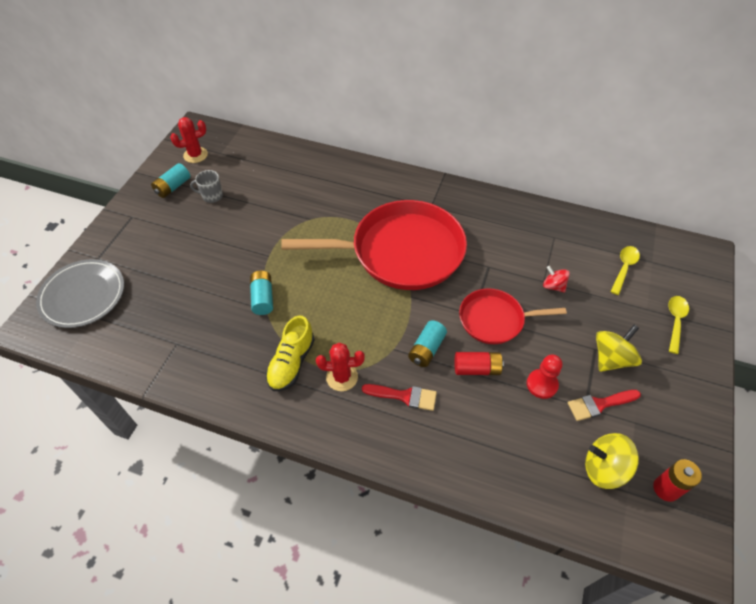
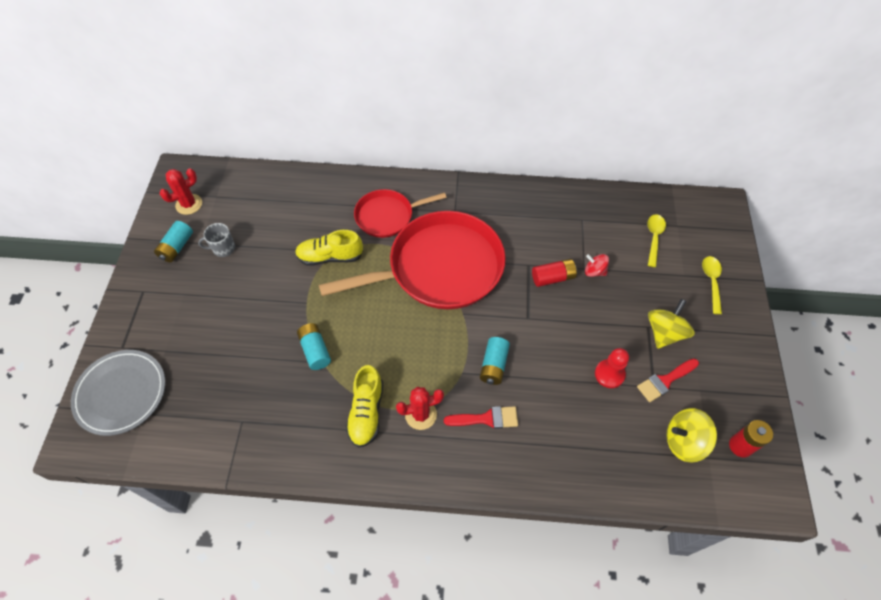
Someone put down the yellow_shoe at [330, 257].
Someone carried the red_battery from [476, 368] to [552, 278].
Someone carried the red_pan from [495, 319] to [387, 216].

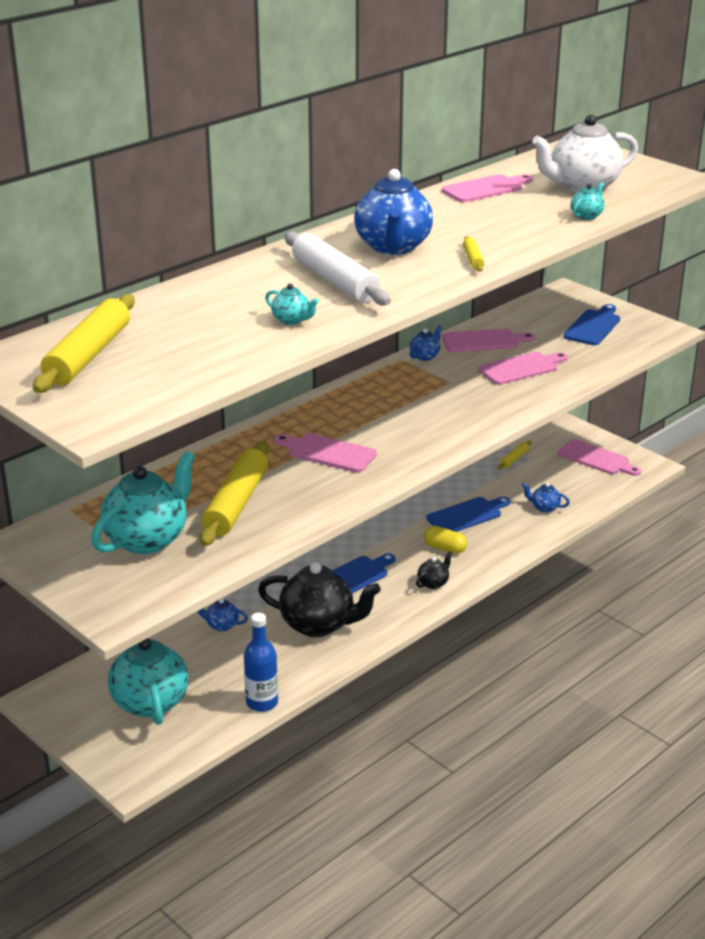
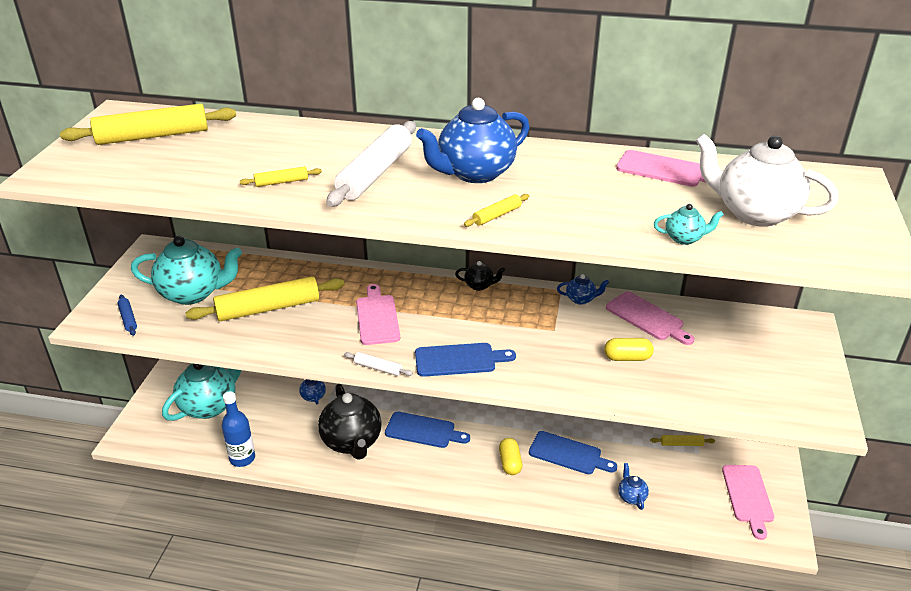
Someone put down the blue_rolling_pin at [128, 318].
Someone put down the white_rolling_pin at [378, 368].
Someone carried the black_teapot from [433, 583] to [479, 285].
Someone carried the blue_cutting_board from [593, 326] to [459, 360].
Someone swapped the turquoise_teapot at [291, 320] for the yellow_rolling_pin at [281, 182].
Someone swapped the pink_cutting_board at [521, 368] for the yellow_capsule at [627, 358].

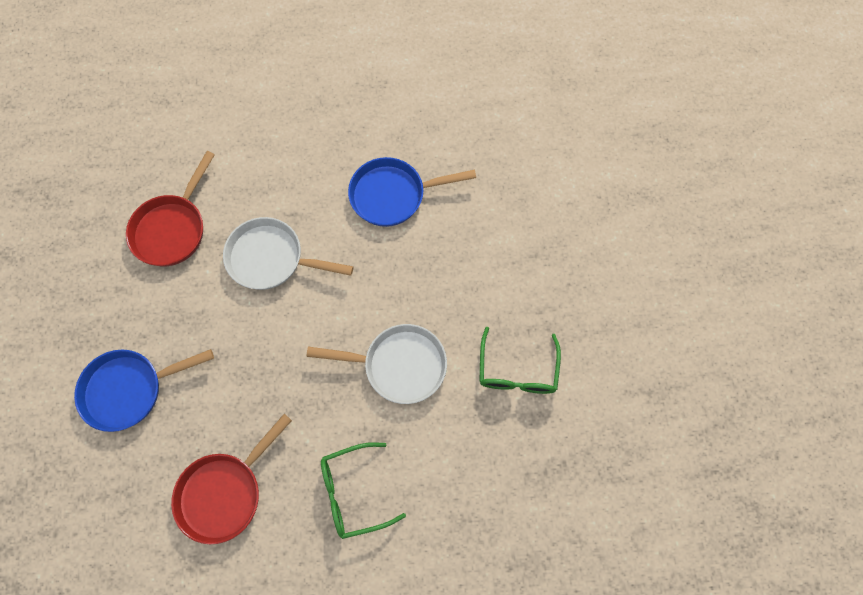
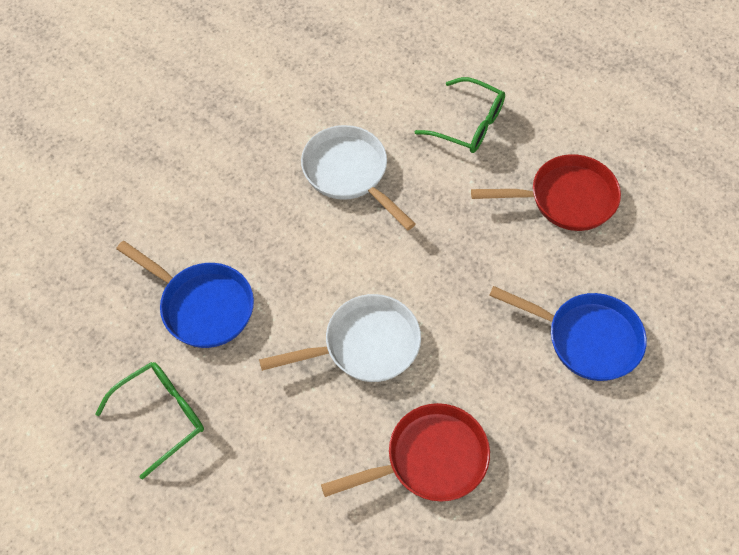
Someone carried the green_glasses from [517, 371] to [162, 416].
Someone rotated the white_pan at [271, 258] by 75 degrees counterclockwise.

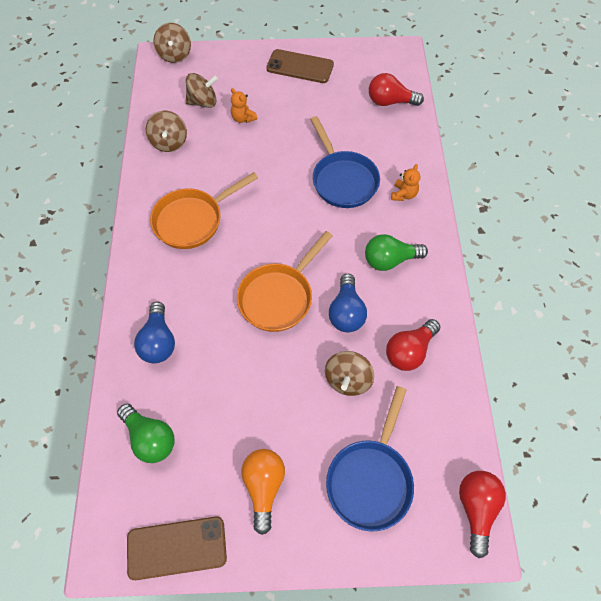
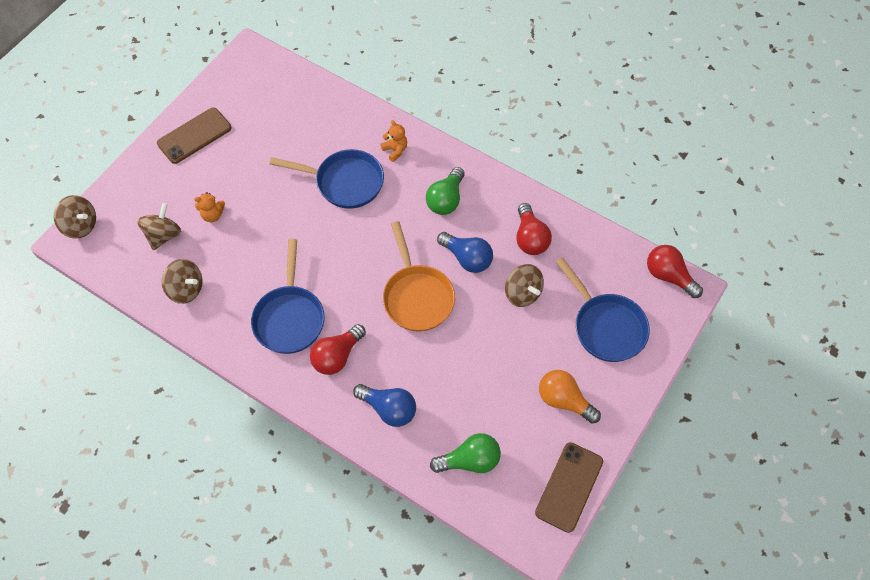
Someone carried the red_light_bulb from [390, 102] to [337, 356].
Someone repainted the orange_pan at [192, 220], which became the blue_pan at [289, 318].

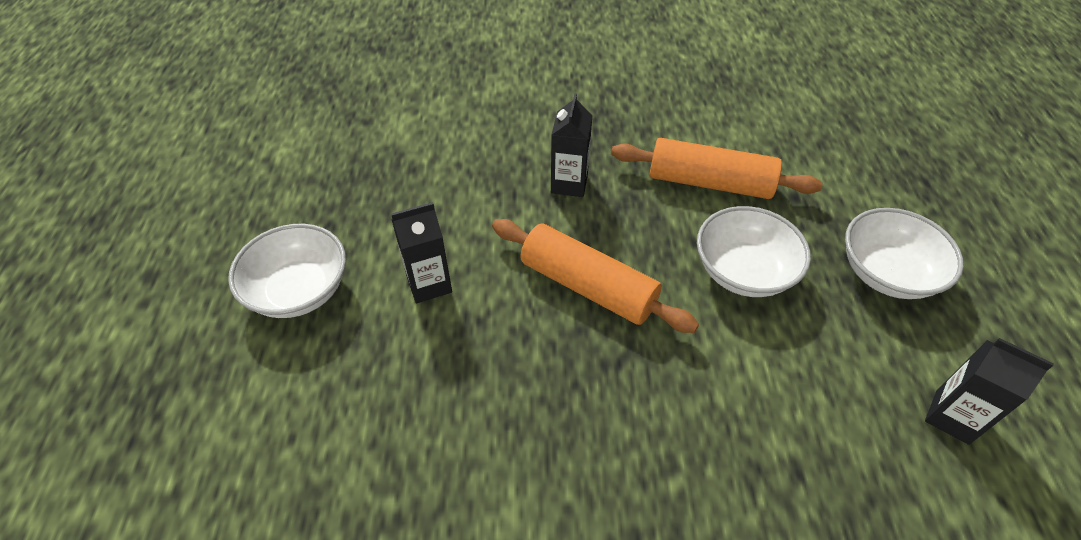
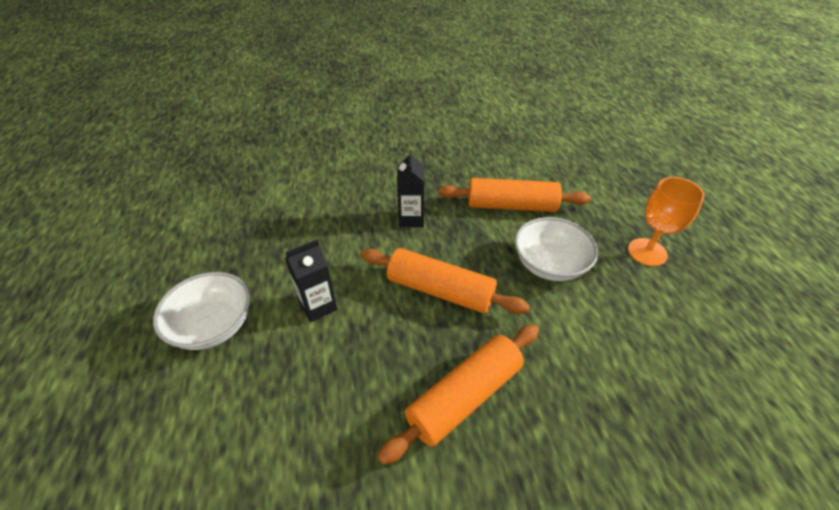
Someone took away the black_carton at [952, 417].
Someone put down the orange_rolling_pin at [464, 396].
Someone swapped the white_bowl at [887, 273] for the orange_goblet at [647, 252].

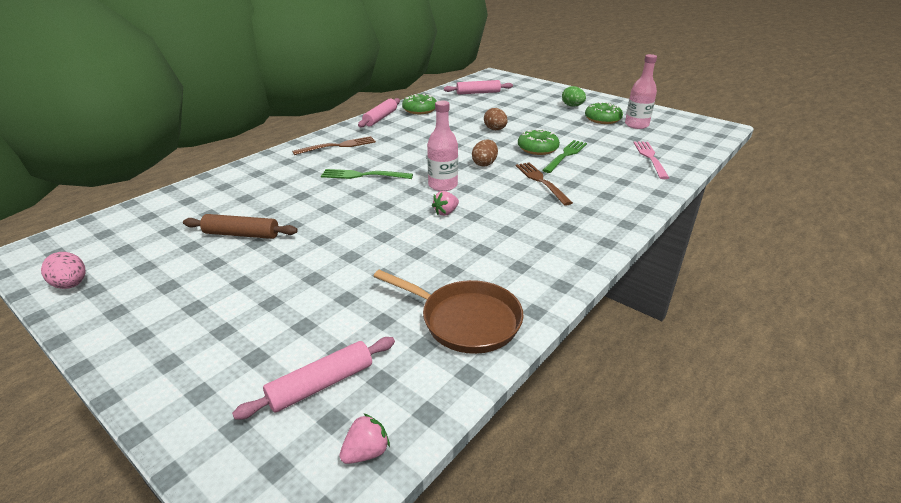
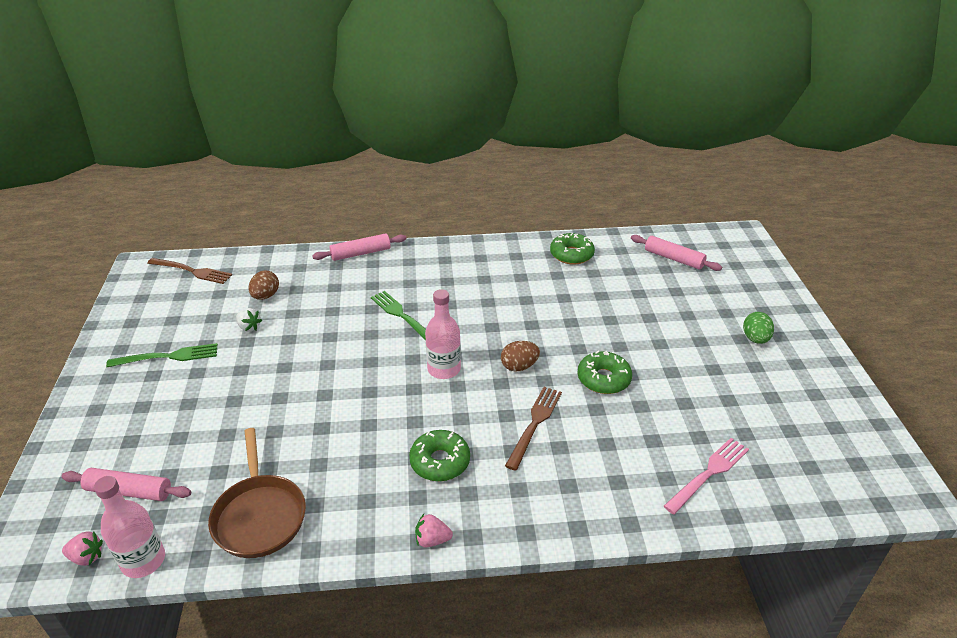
Someone took away the pink_egg at [71, 285].
Someone carried the brown_fork from [338, 146] to [192, 271].
Someone carried the pink_rolling_pin from [380, 118] to [361, 253].
Someone carried the pink_strawberry from [446, 212] to [432, 540].
Someone carried the brown_egg from [495, 129] to [265, 296].
Someone carried the green_fork from [565, 155] to [168, 356].
Someone carried the green_donut from [602, 119] to [440, 461].
Someone carried the pink_bottle from [636, 125] to [143, 561].
Someone swapped the brown_rolling_pin at [242, 234] for the white_strawberry at [249, 327].

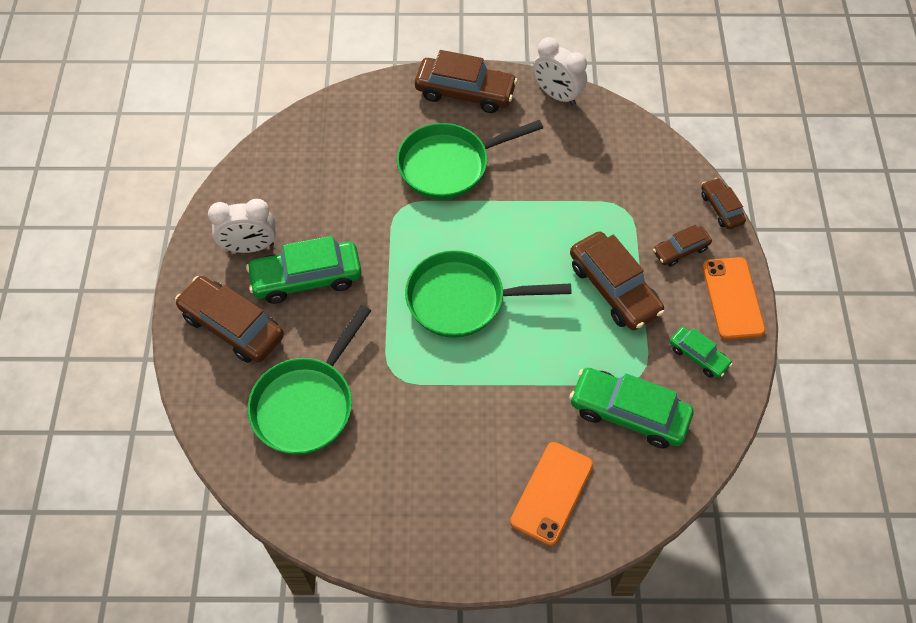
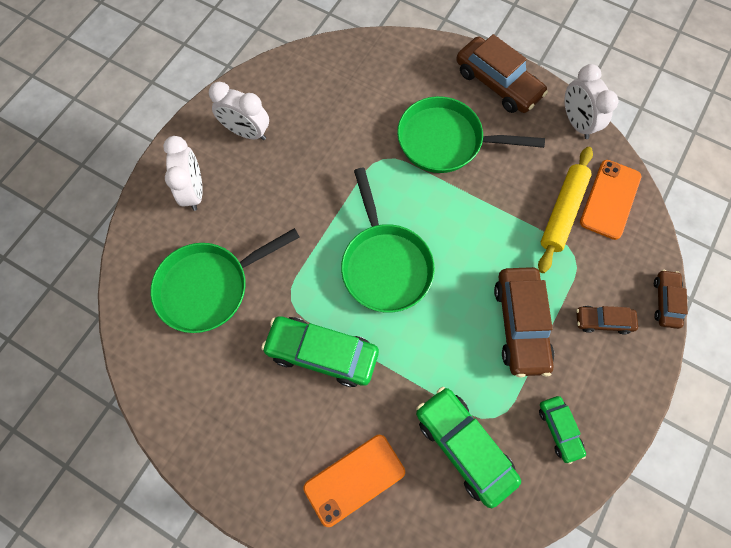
Someone put down the yellow_rolling_pin at [562, 212].
Someone carried the green_car from [306, 278] to [322, 353].
Someone carried the orange_phone from [732, 298] to [610, 199].
Someone swapped the brown_car at [232, 326] for the white_clock at [194, 191].
Someone rotated the green_pan at [462, 299] by 135 degrees counterclockwise.

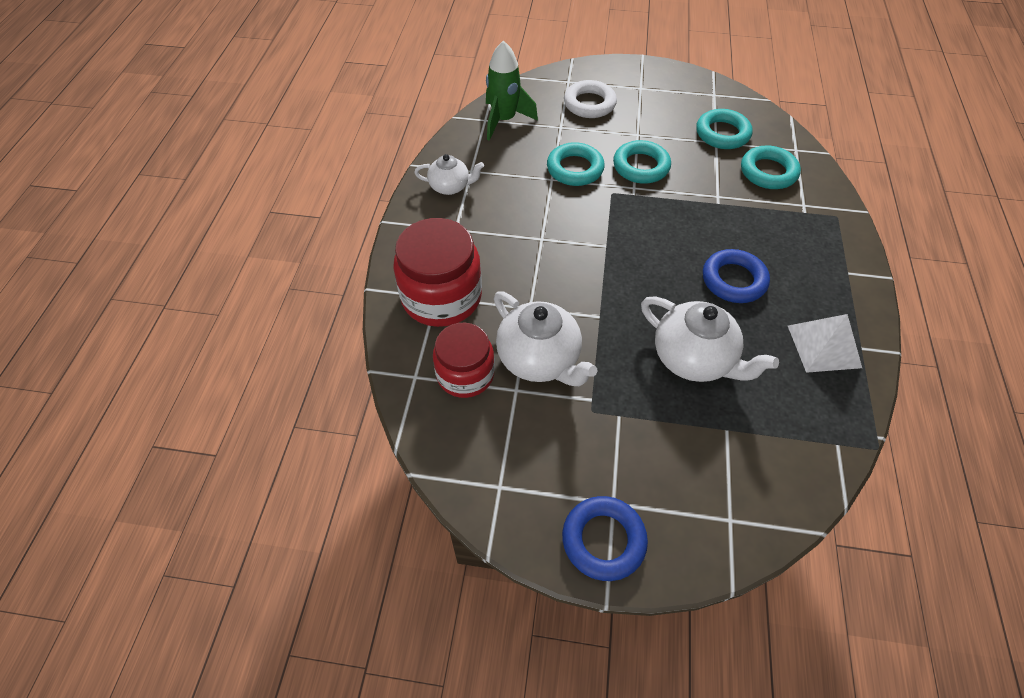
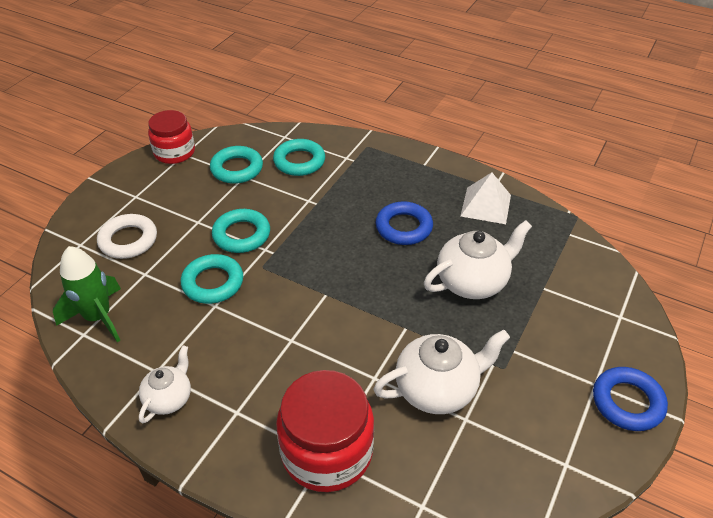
Someone carried the red_jar from [465, 374] to [174, 152].

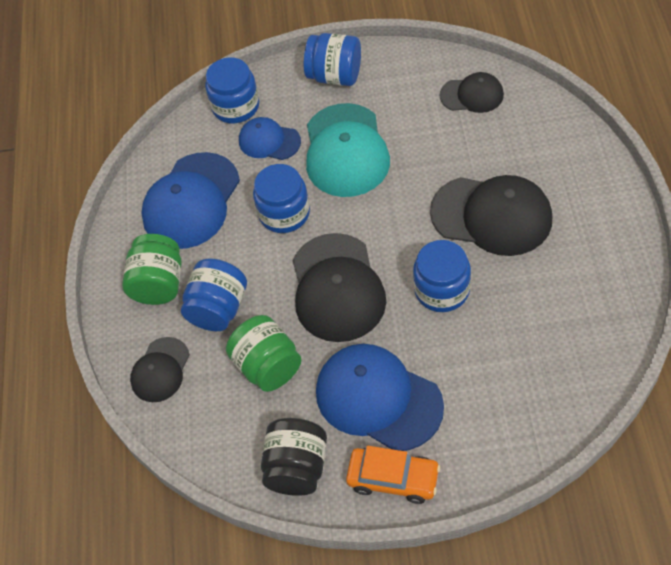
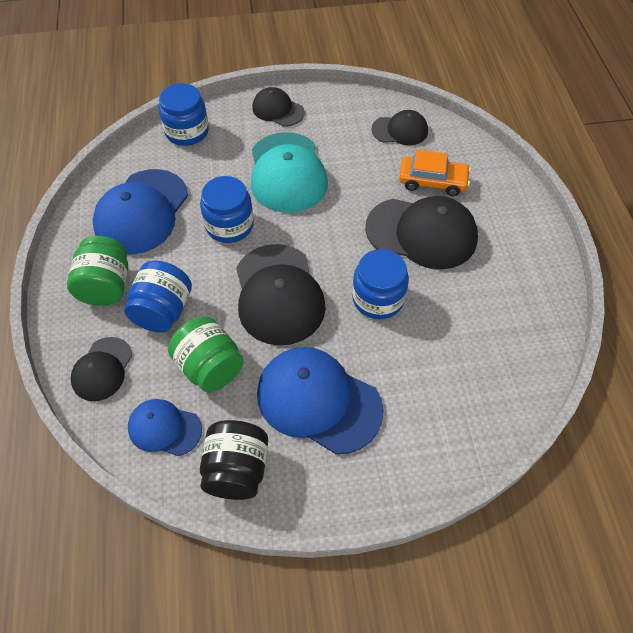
Someone carried the blue_cap from [269, 141] to [164, 428].
Someone carried the orange_car from [393, 479] to [432, 181].
Someone swapped the blue_jar at [335, 76] for the black_cap at [278, 110].

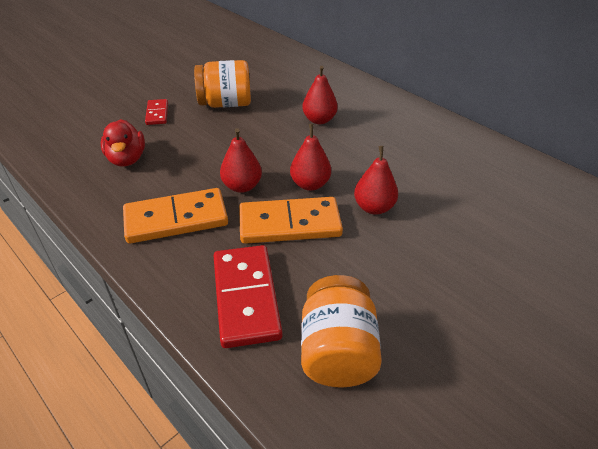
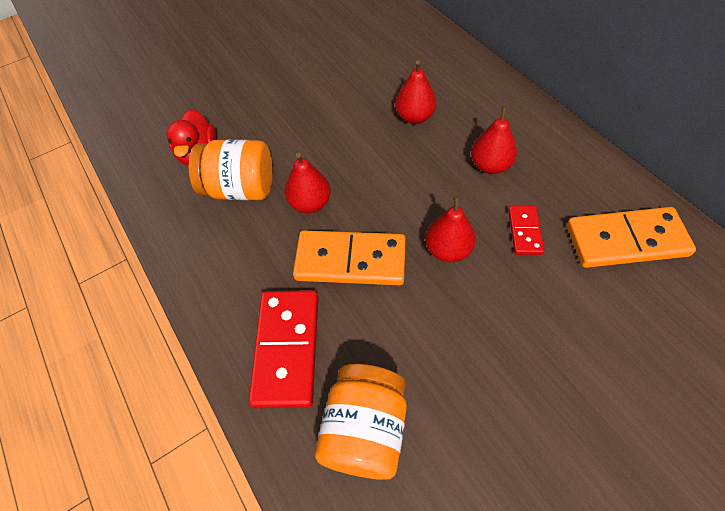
Someone carried the orange_domino from [176, 219] to [626, 240].
Someone carried the red_domino from [157, 114] to [524, 231].
Someone carried the orange_jar from [225, 104] to [240, 188].
Someone carried the red_pear from [310, 184] to [490, 165].

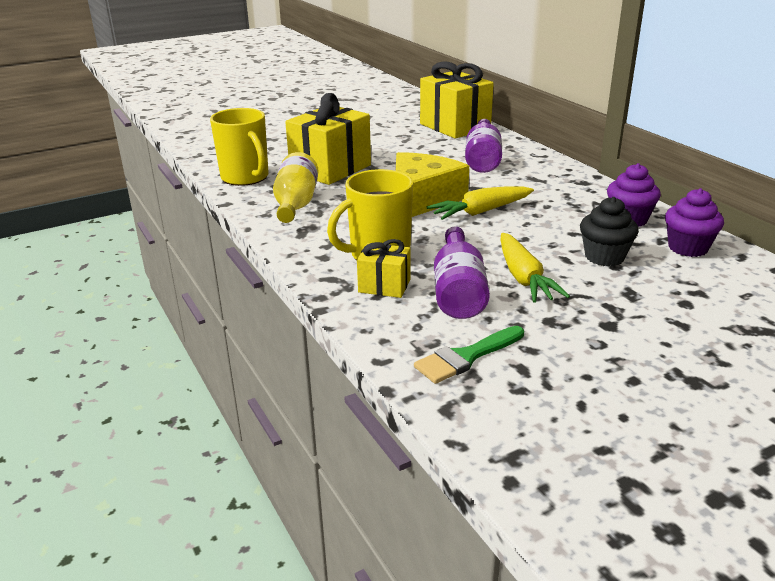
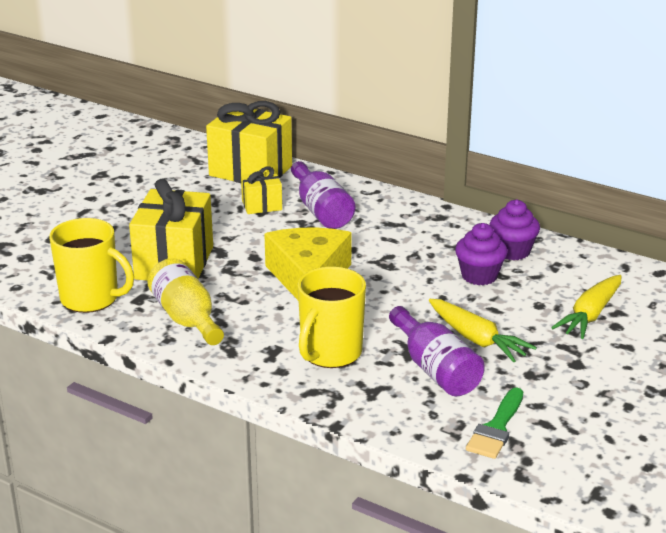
Someone took away the black_cupcake at [604, 257].
Someone carried the yellow_gift from [384, 286] to [262, 205].
Someone carried the yellow_carrot from [481, 212] to [590, 315].
Someone carried the purple_cupcake from [688, 248] to [479, 276].

